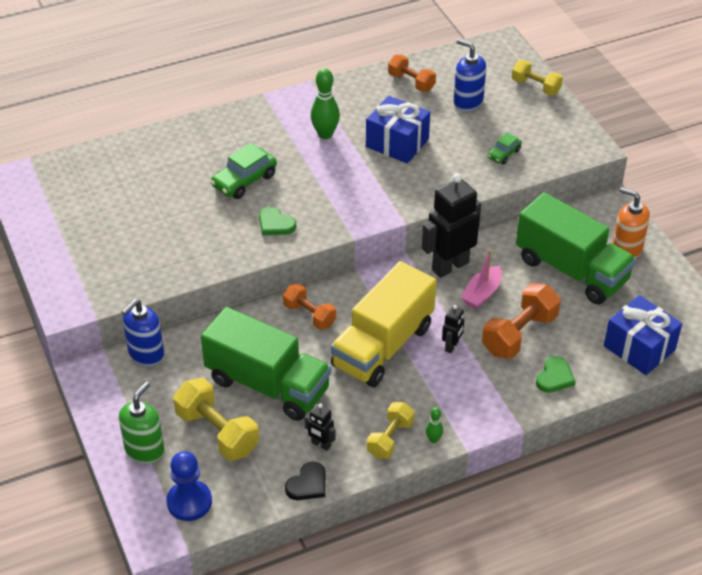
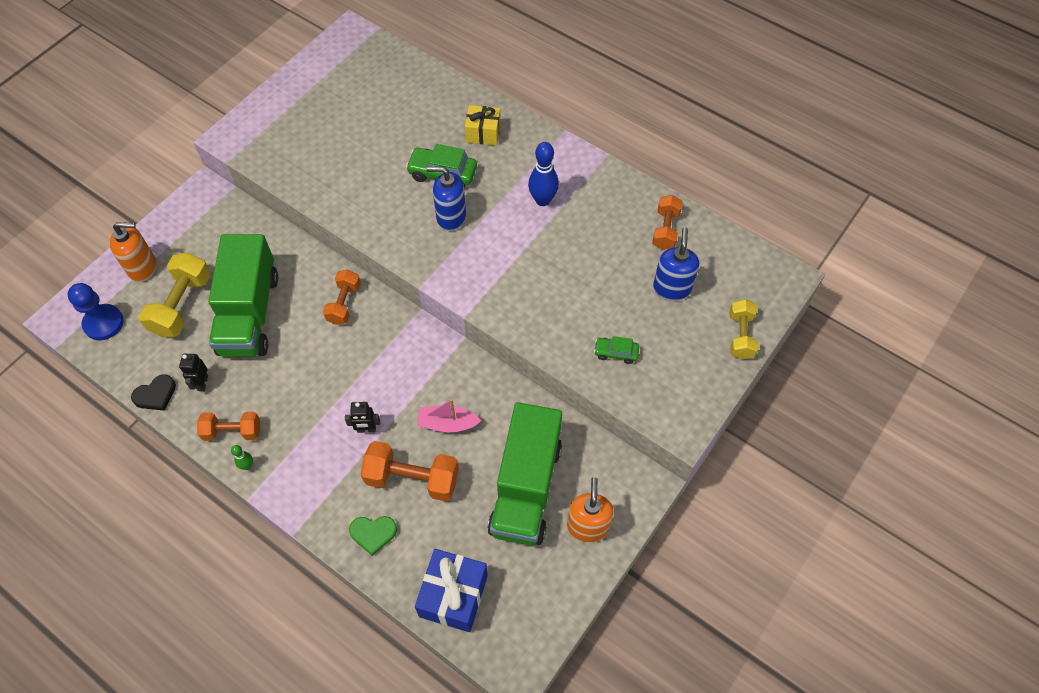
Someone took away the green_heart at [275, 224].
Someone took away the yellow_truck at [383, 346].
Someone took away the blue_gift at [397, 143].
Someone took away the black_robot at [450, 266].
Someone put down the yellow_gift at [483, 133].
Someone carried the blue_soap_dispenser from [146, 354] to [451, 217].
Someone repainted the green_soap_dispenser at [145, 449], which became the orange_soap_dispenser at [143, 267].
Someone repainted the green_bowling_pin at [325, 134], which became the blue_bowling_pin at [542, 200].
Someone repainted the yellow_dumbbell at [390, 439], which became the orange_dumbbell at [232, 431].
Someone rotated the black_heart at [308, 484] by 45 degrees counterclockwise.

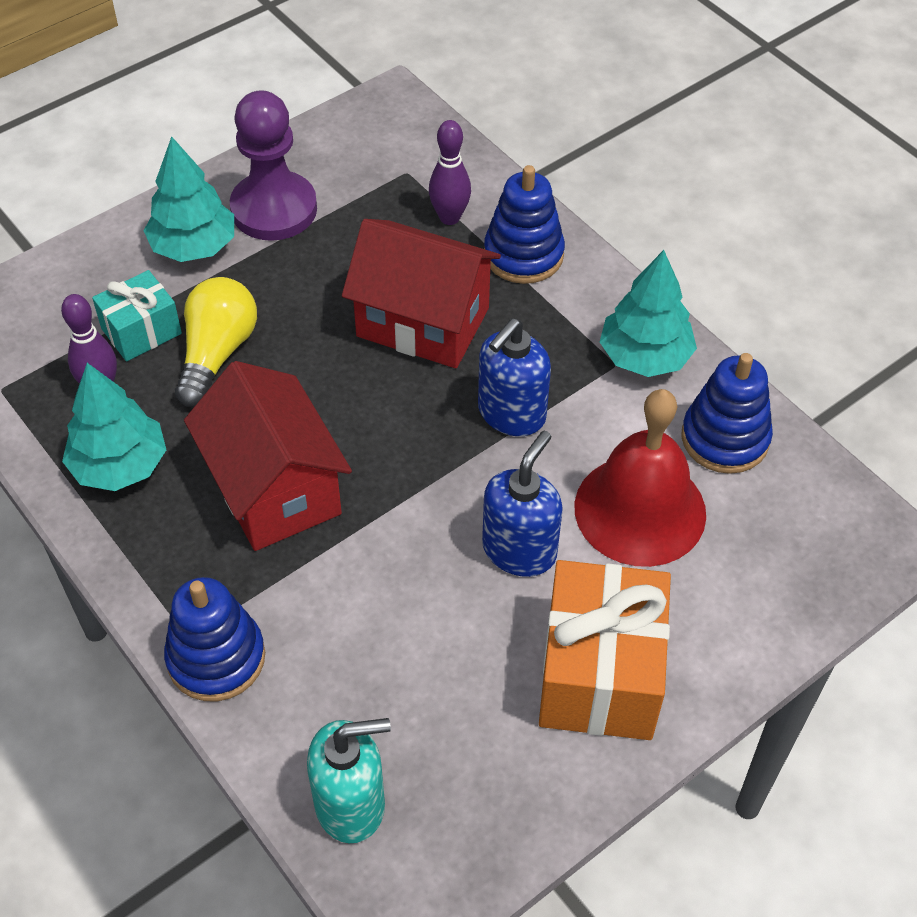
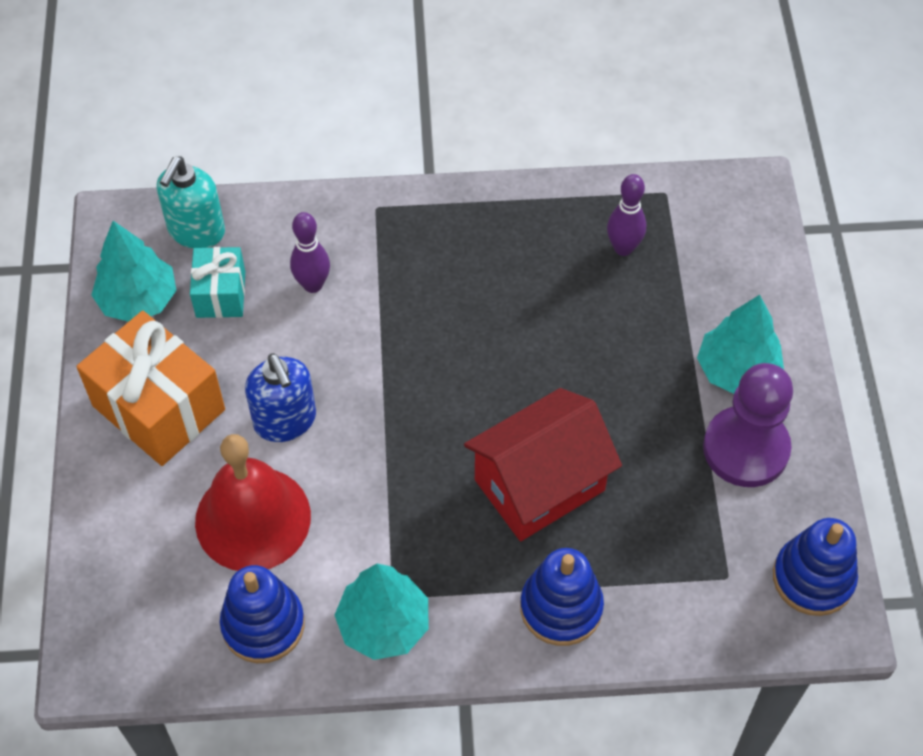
Someone took away the yellow_light_bulb at [217, 353].
Someone took away the red_house at [274, 489].
Someone took away the blue_soap_dispenser at [511, 414].
Someone carried the turquoise_tree from [120, 466] to [138, 300].
Someone carried the turquoise_gift from [141, 331] to [221, 294].
Someone carried the blue_stacking_toy from [216, 658] to [813, 578].
Someone carried the purple_bowling_pin from [449, 217] to [313, 285].

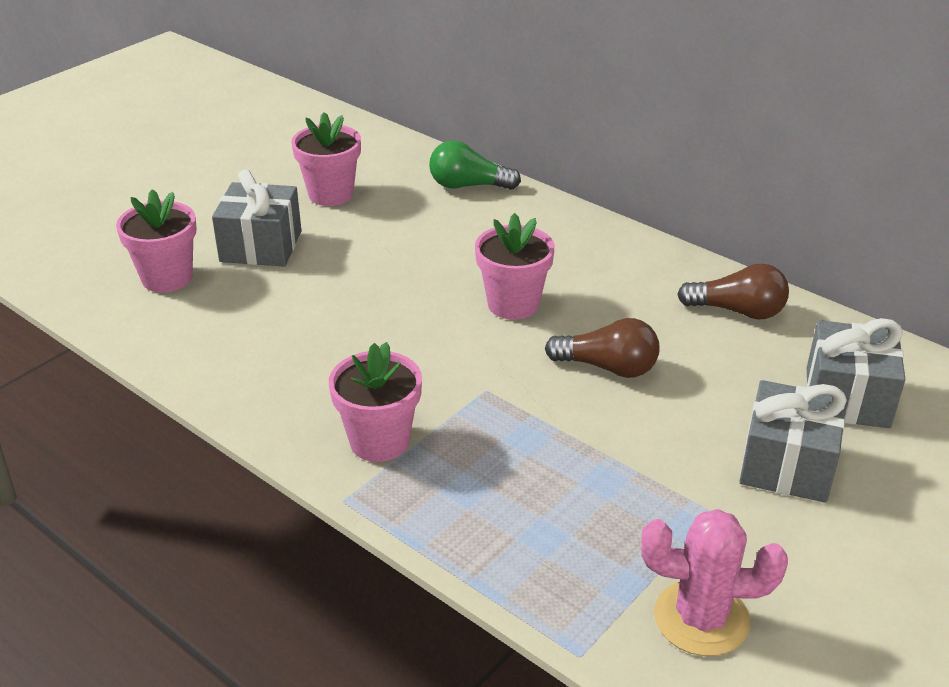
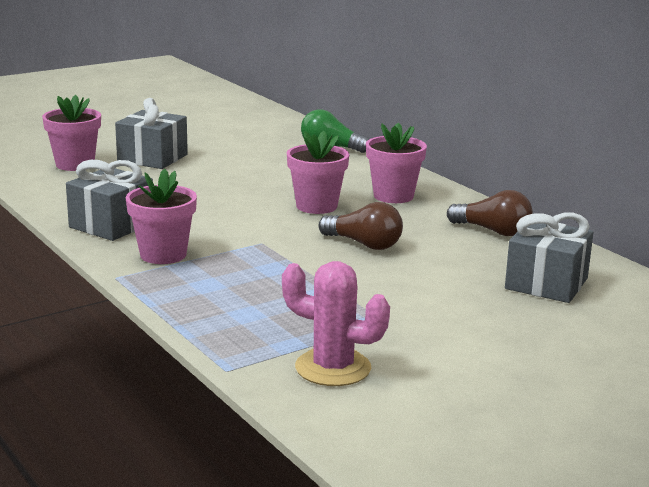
Someone carried the pink_flower_pot from [331, 194] to [393, 196].
Someone carried the grey_gift from [787, 465] to [112, 225].

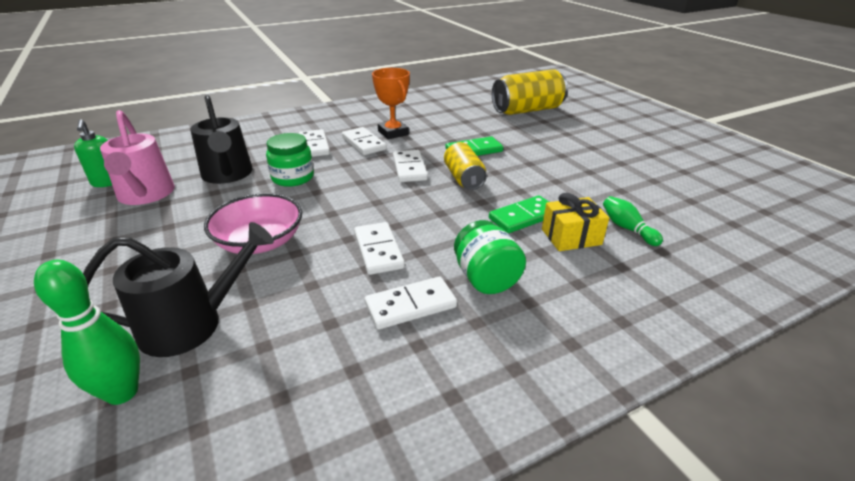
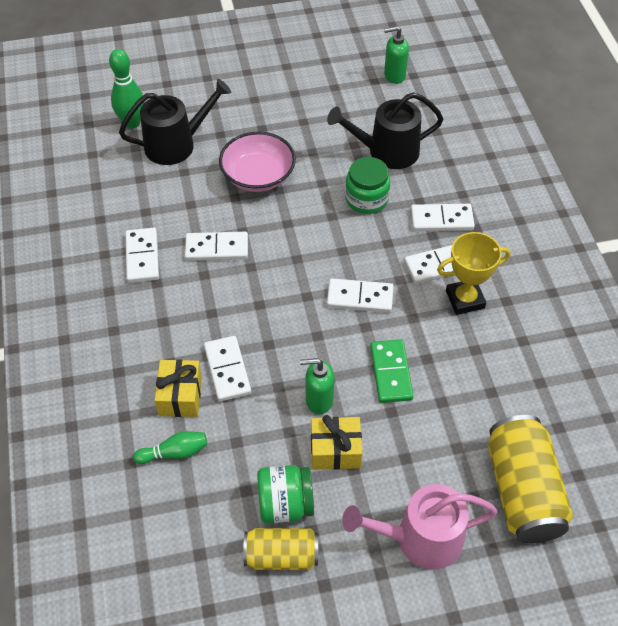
Someone put down the green_soap_dispenser at [319, 400].
Someone put down the yellow_gift at [335, 450].
Someone carried the pink_watering_can from [145, 195] to [421, 539].
Someone carried the yellow_can from [464, 178] to [281, 556].
Someone carried the green_jar from [486, 279] to [285, 504].
Someone repainted the orange_trophy at [393, 133], which became the yellow_trophy at [465, 299].
Someone repainted the green_domino at [523, 217], which became the white_domino at [227, 370].
Someone rotated the black_watering_can at [191, 324] by 105 degrees counterclockwise.

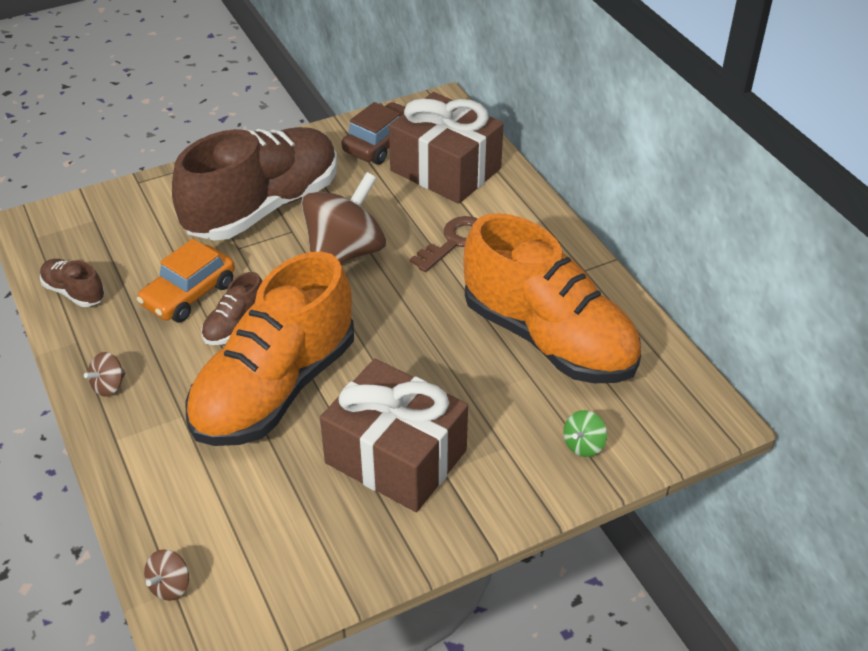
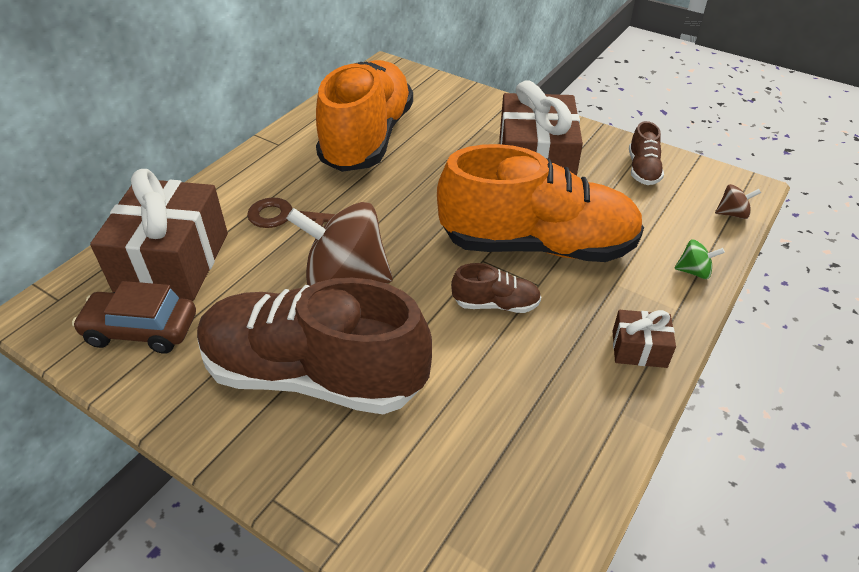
Someone took away the orange_car at [189, 294].
Someone carried the brown_shoe from [74, 292] to [642, 169].
Someone carried the green_spinning_top from [583, 445] to [694, 271].
Someone swapped the brown_spinning_top at [109, 386] for the brown_gift at [639, 349].

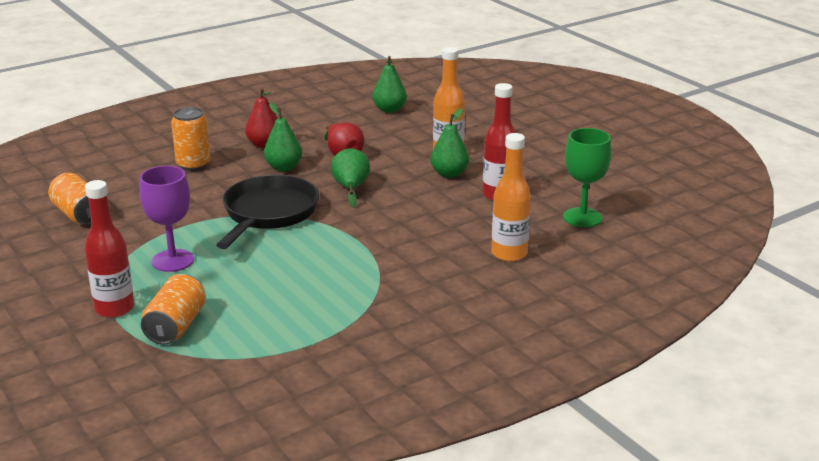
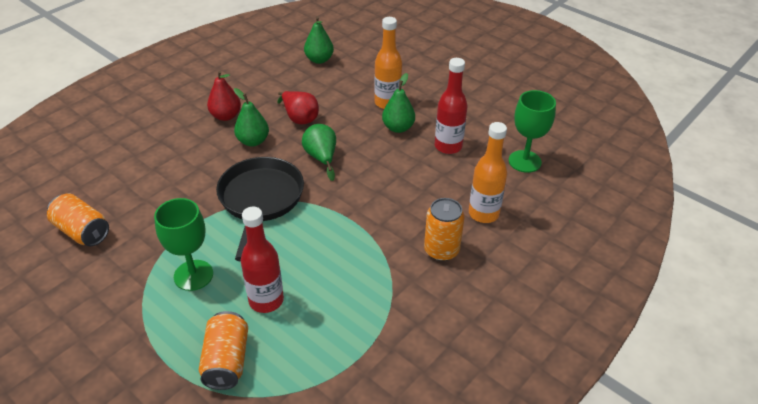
Someone carried the red_bottle from [115, 308] to [266, 300].
Someone carried the orange_can from [193, 164] to [441, 250].
Someone repainted the purple_goblet at [173, 260], which became the green_goblet at [193, 275].

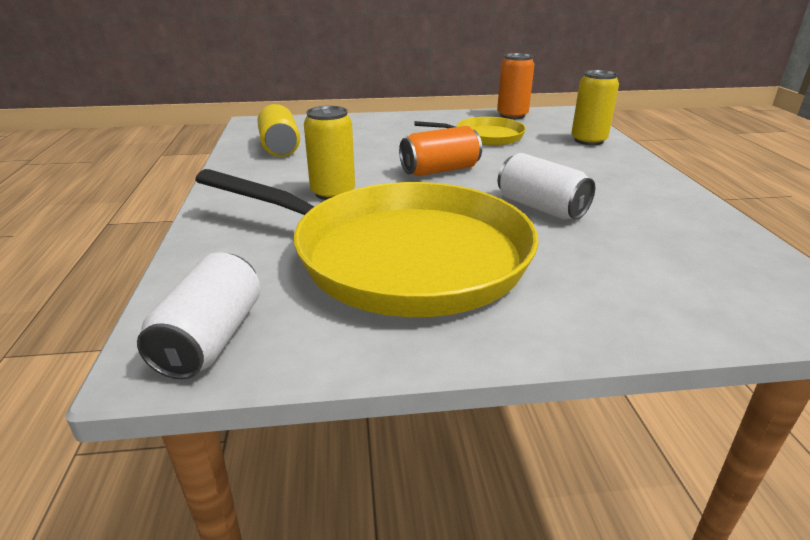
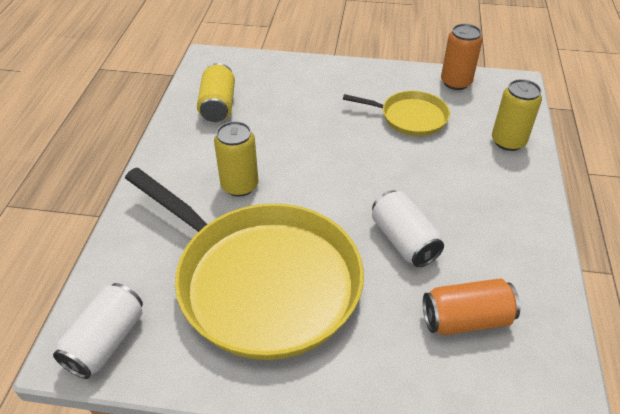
Someone carried the orange_can from [440, 170] to [466, 319].

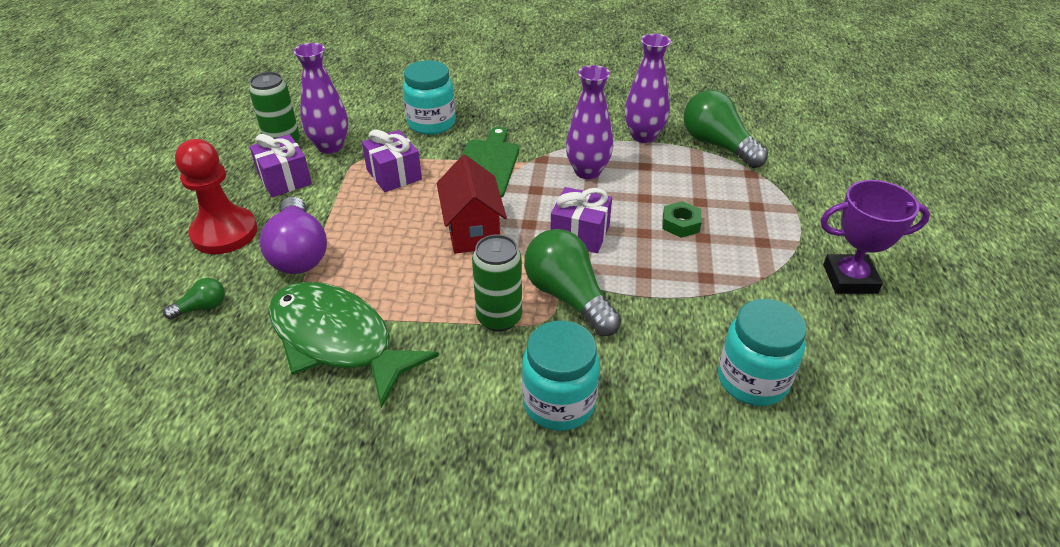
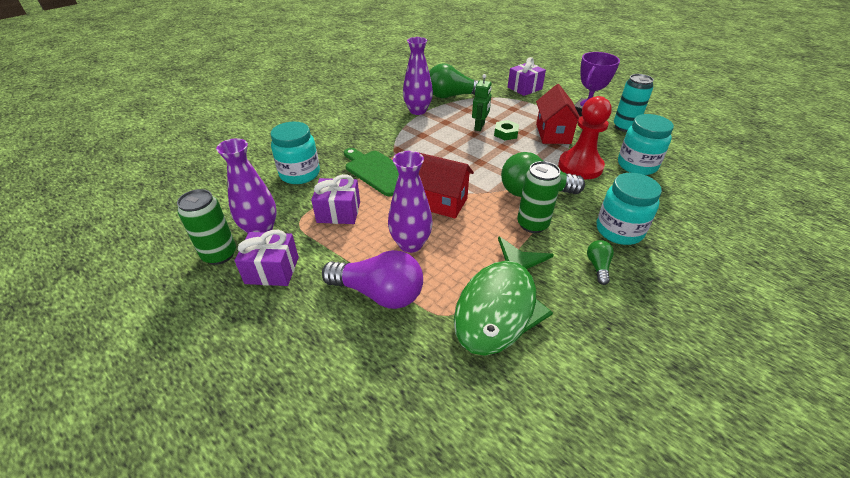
Someone put down the green_robot at [479, 127].
Someone put down the red_house at [553, 134].
Someone put down the turquoise_can at [625, 127].
Someone carried the green_light_bulb from [202, 307] to [598, 266].
Someone carried the red_pawn from [224, 233] to [580, 166].
Someone carried the purple_gift from [580, 234] to [524, 88].
Someone carried the purple_vase from [587, 171] to [410, 244].
Someone rotated the green_fish at [337, 341] by 45 degrees counterclockwise.

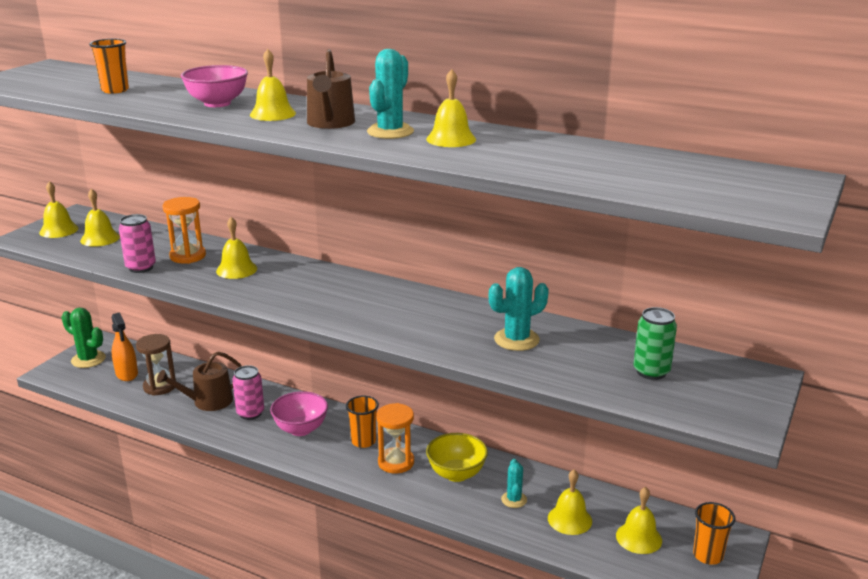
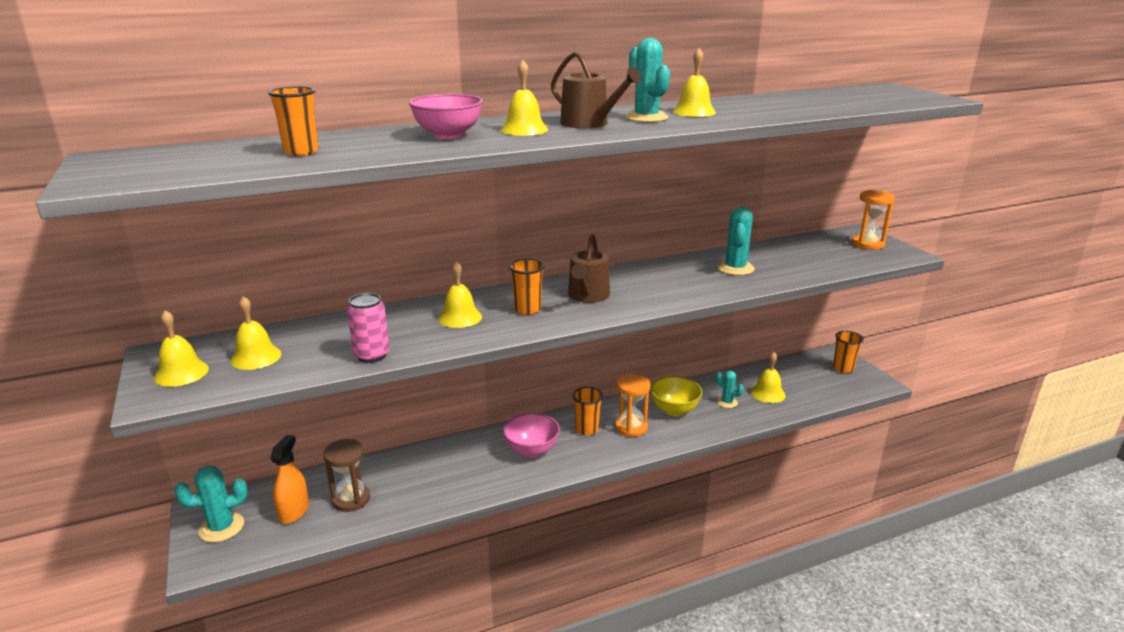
Someone took away the pink_can at [250, 413].
Someone took away the yellow_bell at [639, 538].
Someone took away the green_can at [651, 372].
Someone put down the orange_cup at [527, 309].
Someone carried the brown_watering_can from [208, 401] to [587, 296].
Someone carried the orange_hourglass from [188, 256] to [867, 244].
Someone repainted the green_cactus at [88, 359], which became the turquoise_cactus at [221, 527].
Someone rotated the orange_spray_bottle at [127, 374] by 90 degrees counterclockwise.

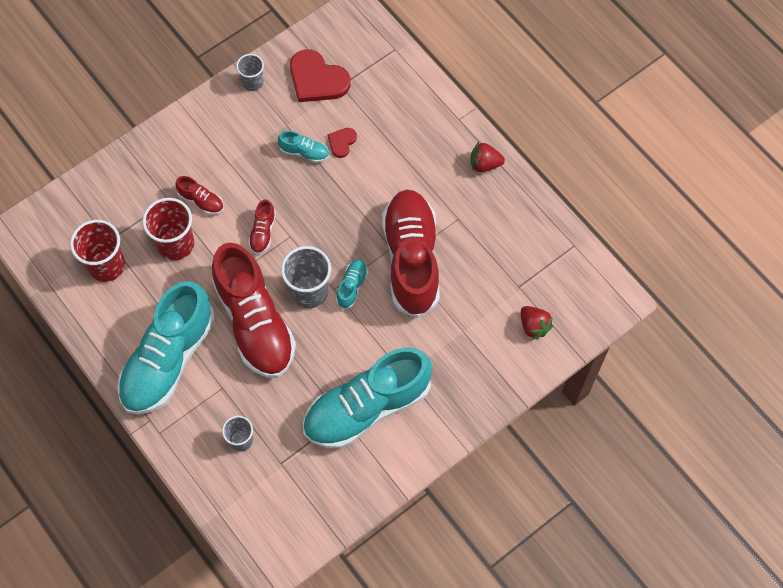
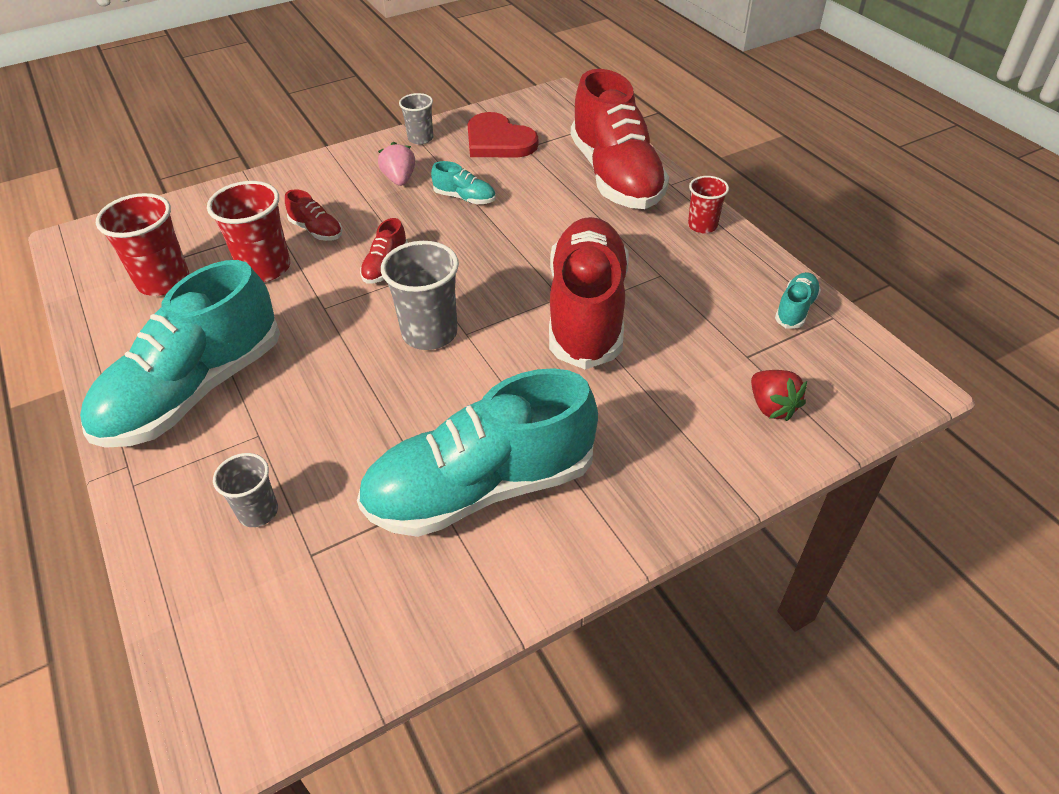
Someone took away the red_heart at [342, 142].
Someone put down the pink_strawberry at [399, 179].
Someone carried the red_shoe from [255, 322] to [616, 176].
Someone carried the turquoise_shoe from [352, 286] to [795, 309].
Someone swapped the red_strawberry at [485, 164] for the red_cup at [702, 226].

